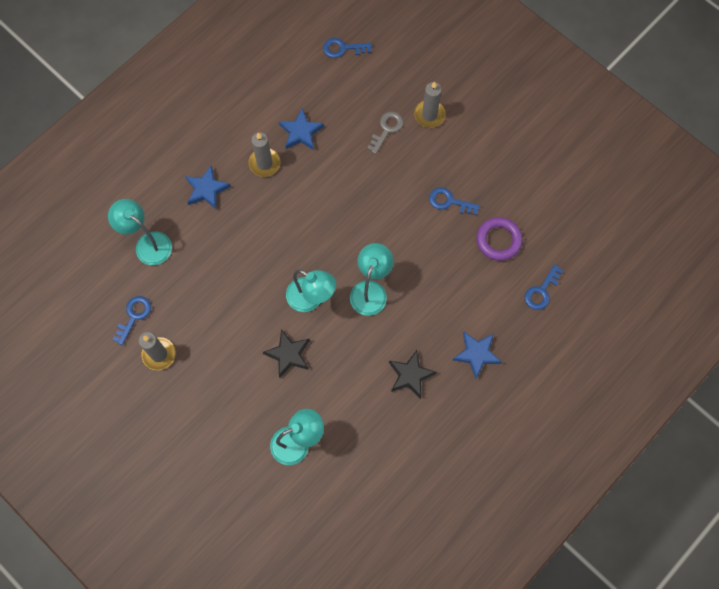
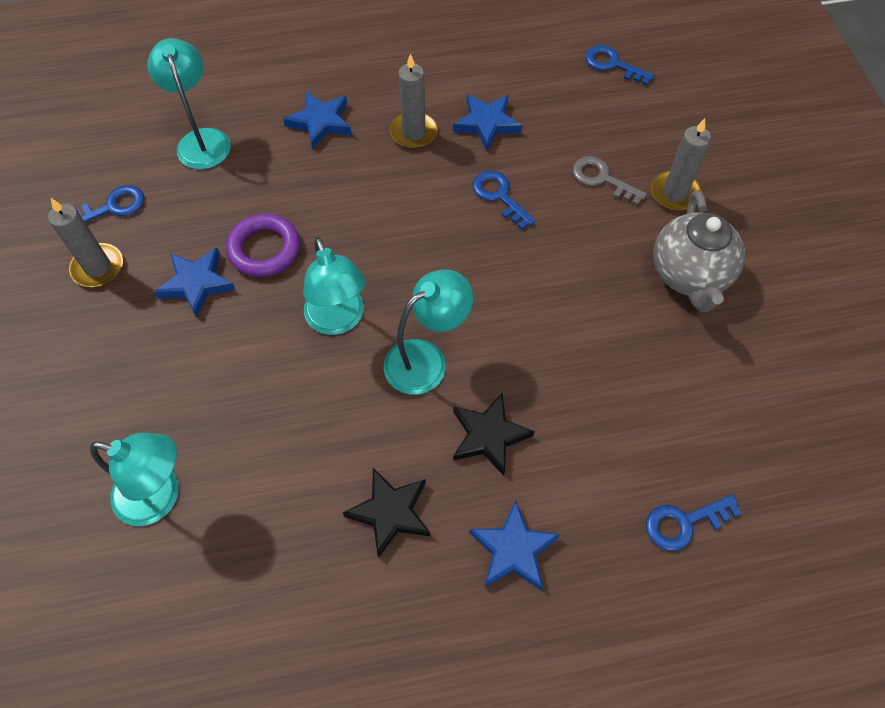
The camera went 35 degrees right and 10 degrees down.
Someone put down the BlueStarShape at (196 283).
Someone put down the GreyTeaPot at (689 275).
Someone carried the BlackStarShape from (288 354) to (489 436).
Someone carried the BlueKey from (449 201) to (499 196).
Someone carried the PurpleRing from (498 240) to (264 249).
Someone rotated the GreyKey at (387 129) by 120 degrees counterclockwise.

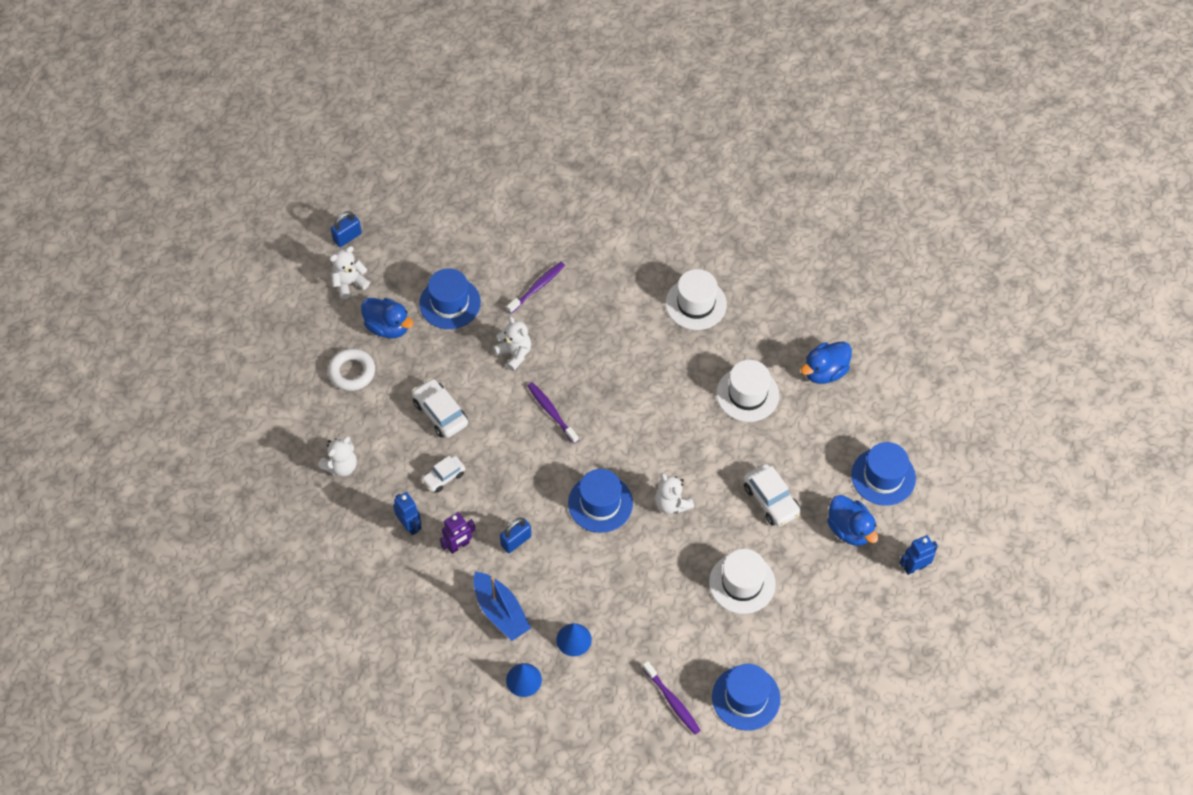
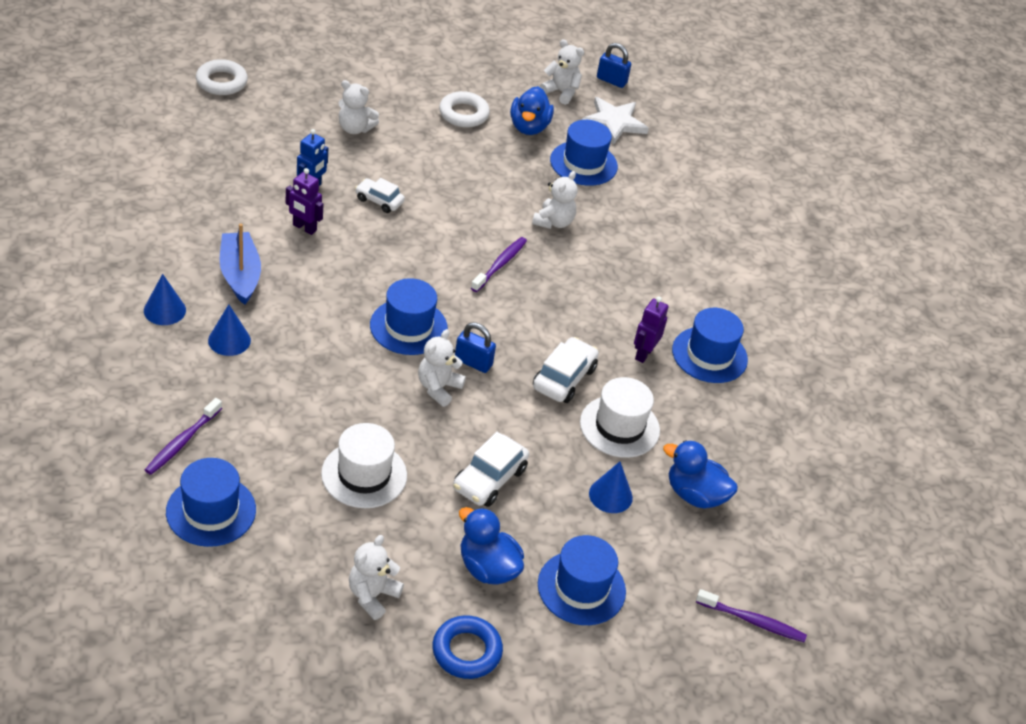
The camera went 60 degrees right and 15 degrees down.
Someone put down the PureWhiteRing at (221 82).
Someone put down the PureWhiteStuffedBear at (372 596).
Someone put down the PureWhiteStarShape at (614 122).
Someone put down the BlueConeShape at (610 495).
Someone put down the PurpleRobot at (643 354).
Someone carried the PureWhiteCar from (440 413) to (564 378).
Someone carried the BlueSmallLock from (516 541) to (473 362).
Someone carried the PurpleDentalBrush from (537 287) to (753 621).
Someone swapped the BlueRobot at (914 567) for the BlueRing at (466 651).
Someone repainted the PureWhiteHat at (696 304), which became the BlueHat at (709 355).
Someone rotated the BlueBoat at (500 611) by 135 degrees clockwise.
Someone rotated the BlueToyDuck at (850 529) by 105 degrees clockwise.

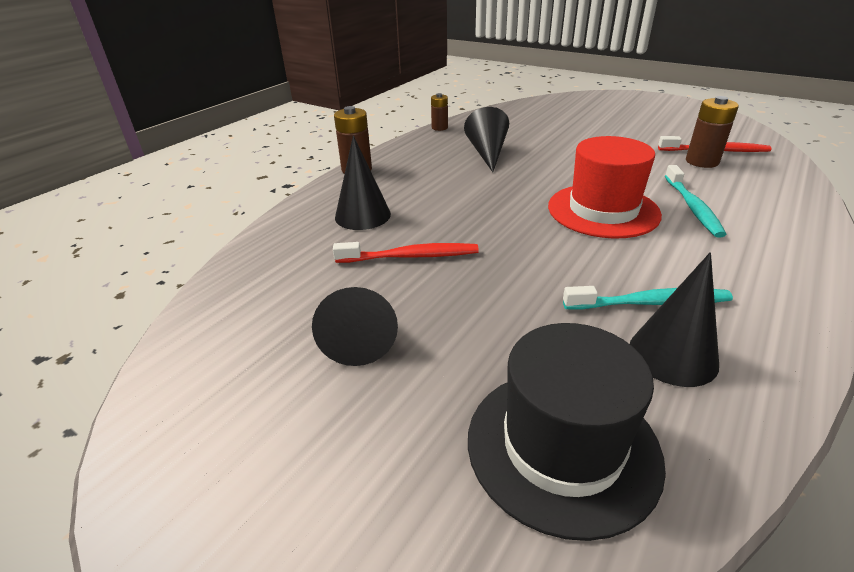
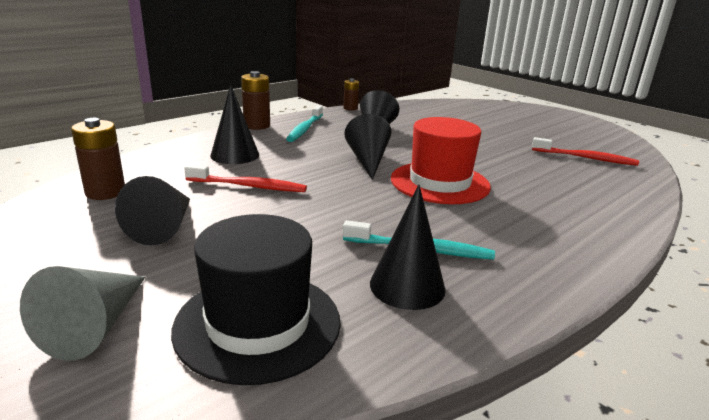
The camera went 10 degrees right and 10 degrees down.
Someone put down the GreyConeShape at (95 325).
Someone put down the BlackConeShape at (368 161).
Someone carried the TealDentalBrush from (692 207) to (305 129).
Someone carried the BrownBattery from (702 161) to (105 192).

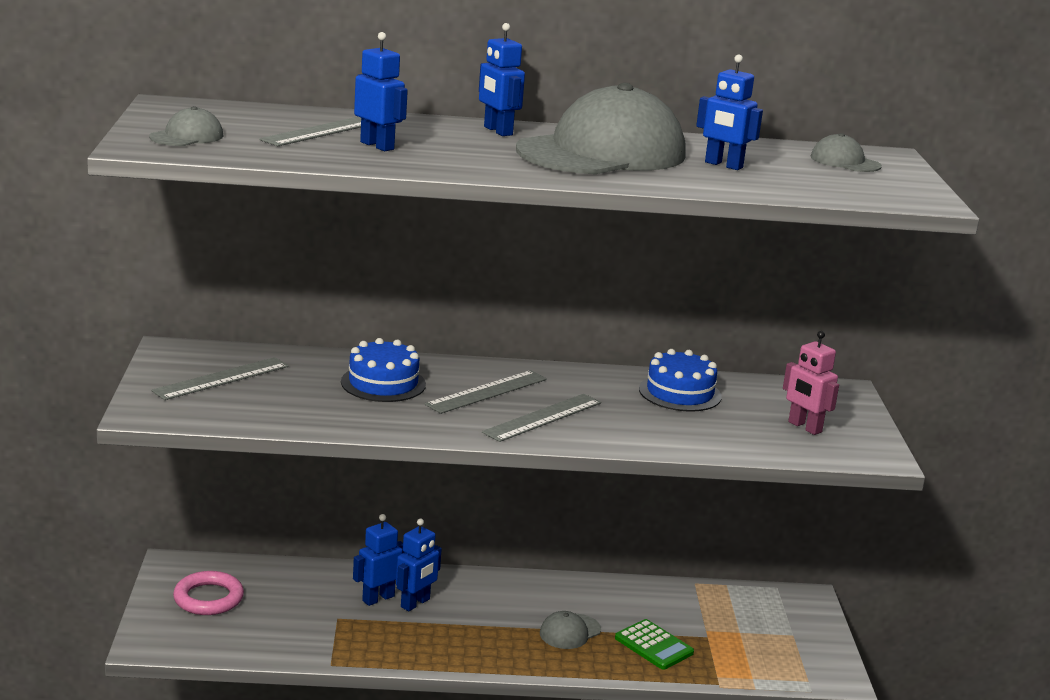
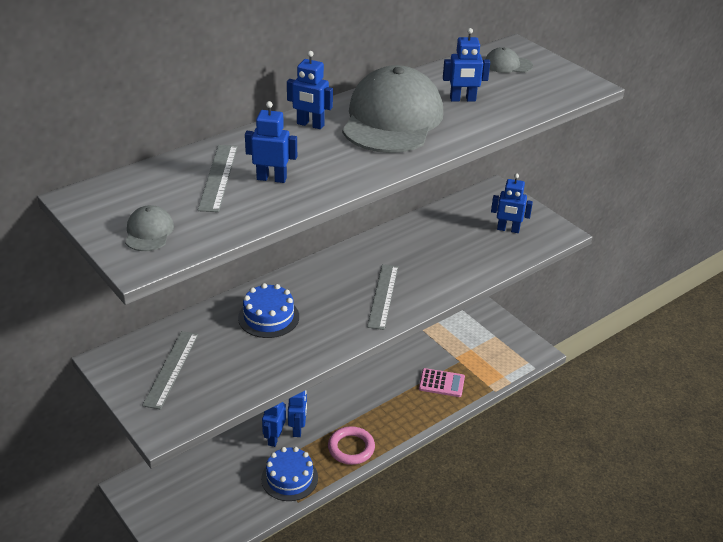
The camera went 35 degrees left and 15 degrees up.
Someone took away the GreyRuler at (487 392).
Someone took away the GreyBaseballCap at (570 632).
Someone carried the PinkRing from (208 598) to (351 448).
Someone carried the BlueCake from (680 393) to (289 478).
Someone repainted the GreenPocketCalculator at (653 645), which became the PinkPocketCalculator at (441 383).
Someone repainted the PinkRobot at (804 427), which became the BlueRobot at (508 229).

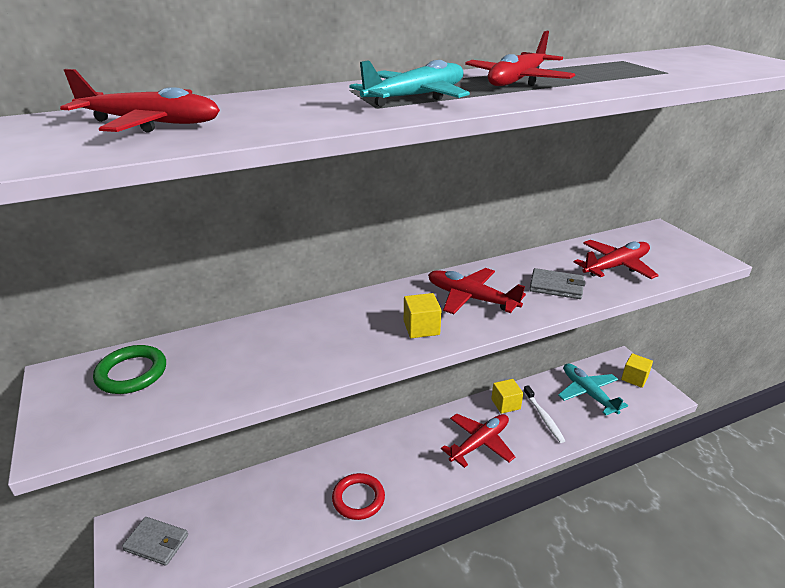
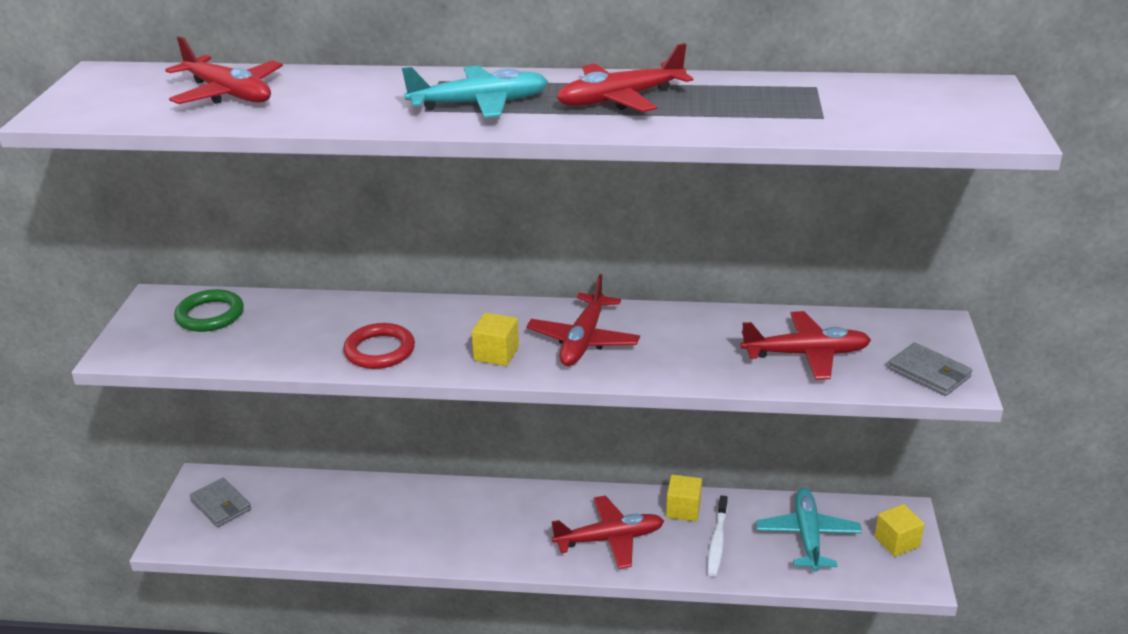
The camera went 30 degrees right and 0 degrees up.
Someone carried the RedRing from (358 498) to (379 350).
Someone carried the GreyCardWallet from (556 286) to (929 373).
Someone rotated the RedAeroplane at (471 298) by 135 degrees counterclockwise.

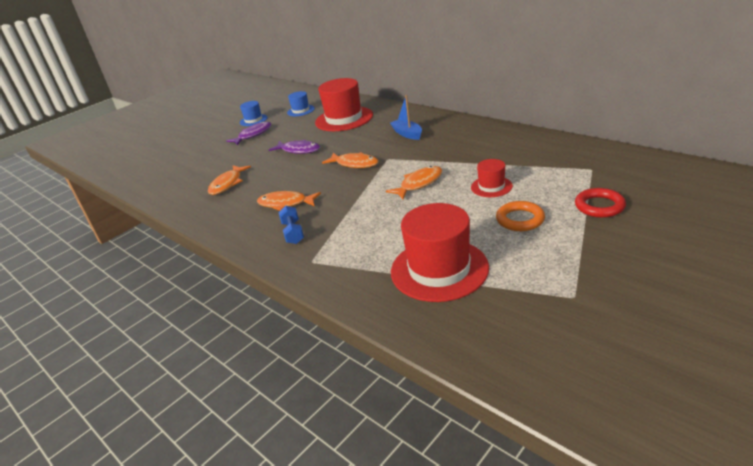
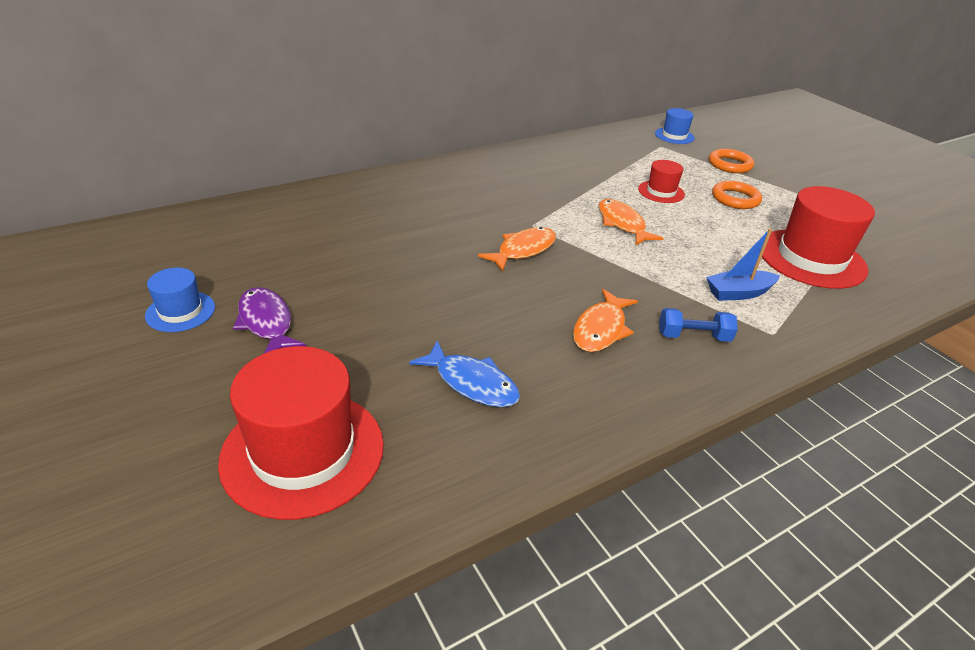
The camera went 80 degrees left and 5 degrees up.
Someone took away the PurpleToyFish at (299 150).
Someone carried the BlueHat from (301 110) to (674 136).
Someone carried the RedHat from (344 119) to (303 452).
Someone carried the BlueBoat from (407 134) to (738 293).
Someone repainted the OrangeColouredToyFish at (227 184), which became the BlueToyFish at (472 383).
Someone repainted the RedRing at (599 206), which became the OrangeColouredRing at (729 165).

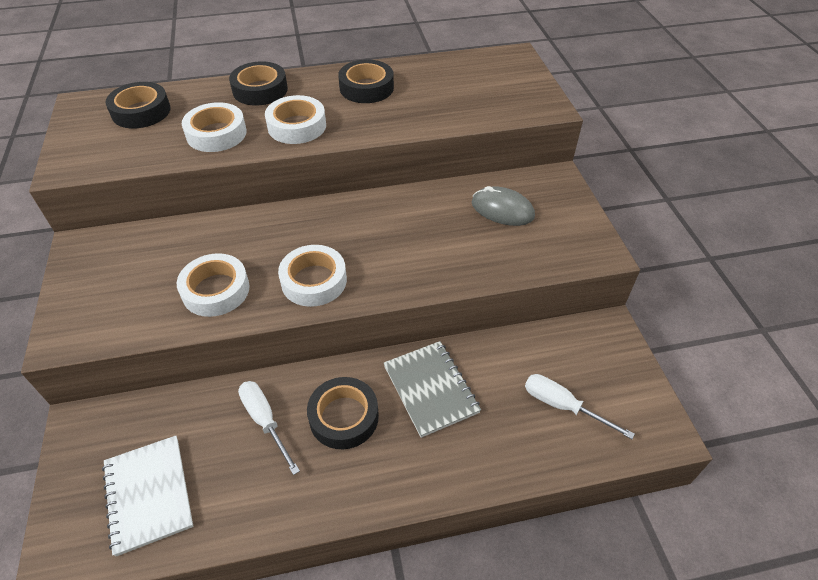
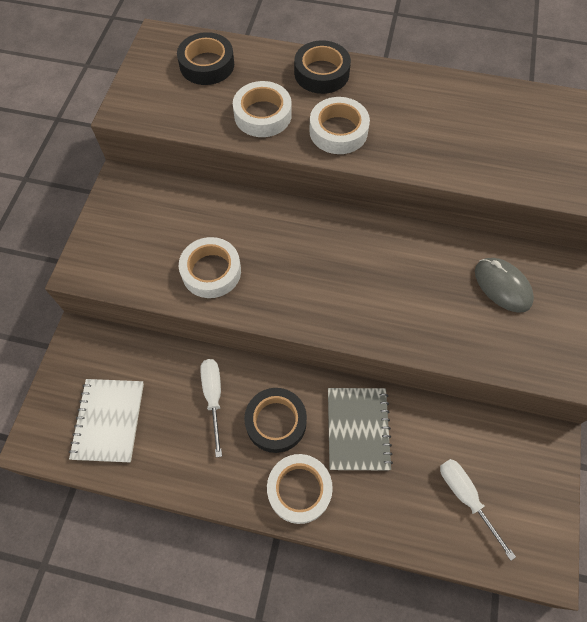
The camera went 25 degrees right and 15 degrees up.
Someone took away the BlackStickyTape at (366 88).
Someone carried the PureWhiteStickyTape from (314 281) to (299 489).

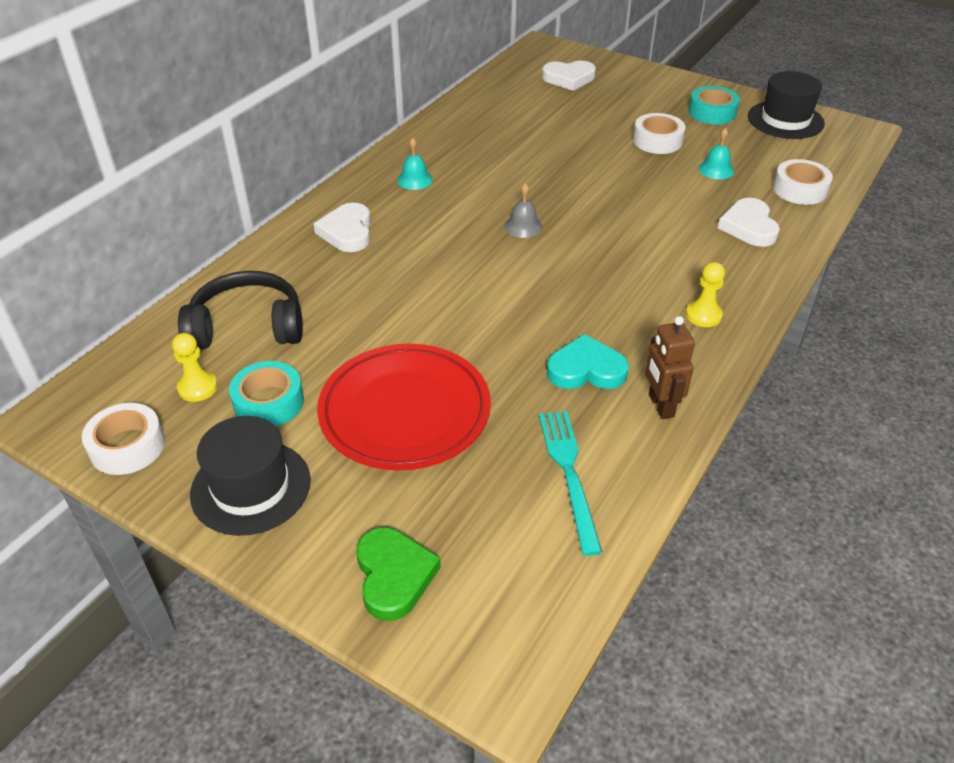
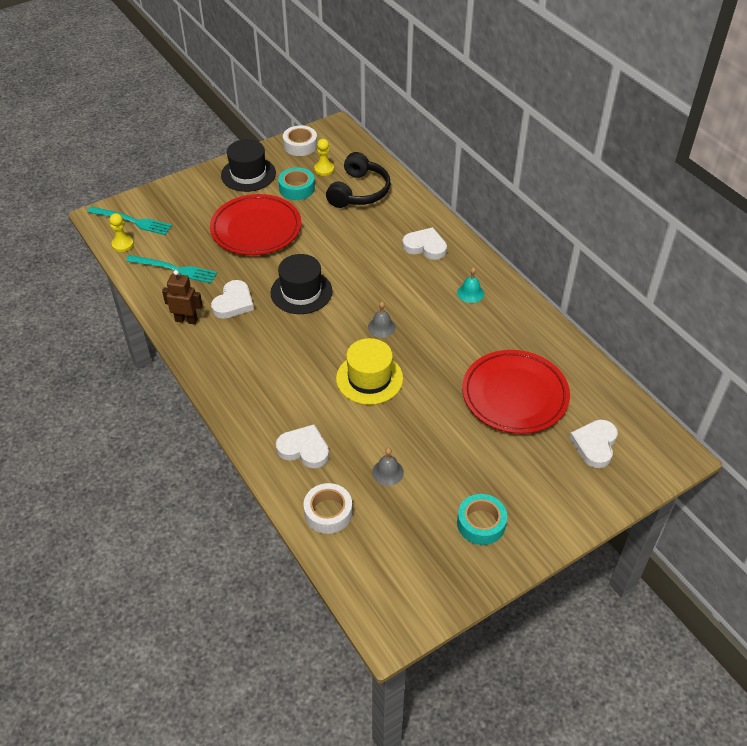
The camera went 115 degrees right and 5 degrees up.
Someone took away the GreenHeart at (394 575).
Someone took away the PureWhiteStickyTape at (657 141).
Someone put down the TealFork at (131 221).
Someone put down the BrightYellowHat at (369 378).
Someone put down the RedDinnerPlate at (514 395).
Someone carried the BrightYellowPawn from (703 315) to (123 244).
Someone carried the BlackHat from (785 120) to (301 292).
Someone repainted the TealHeart at (586 369), which became the PureWhiteHeart at (233 303).
Someone repainted the TealBell at (716 169), which became the GreyBell at (387 472).

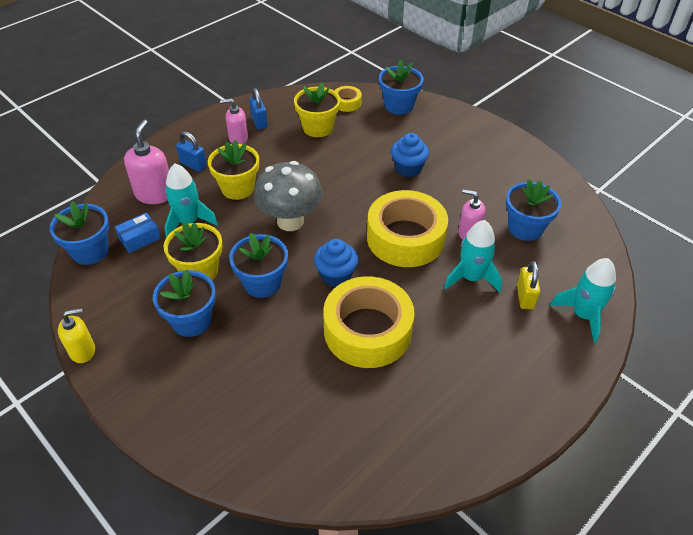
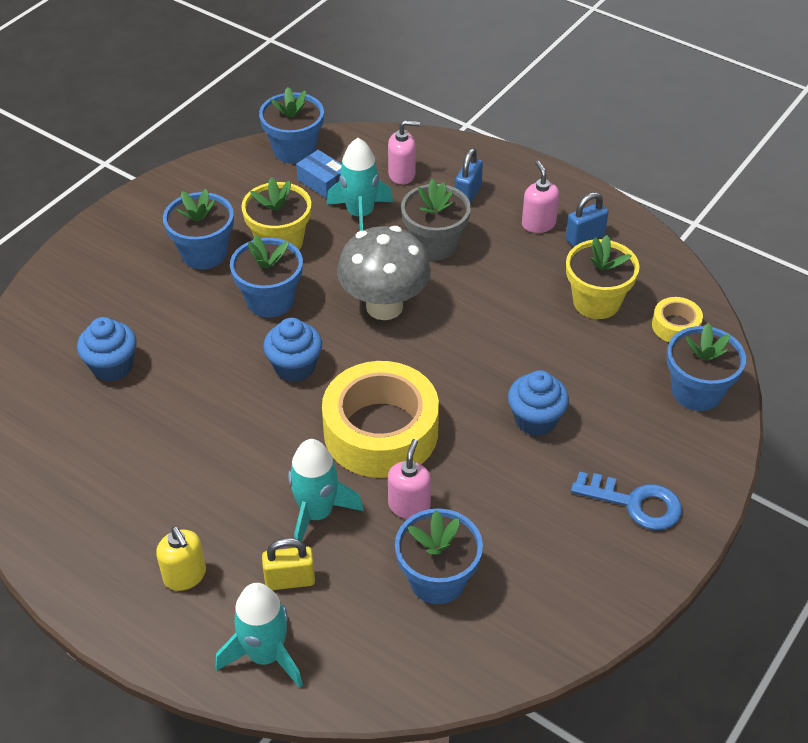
The camera went 80 degrees right and 0 degrees up.
Someone took away the BrightYellowStickyTape at (367 331).
Someone put down the BlueCupcake at (112 366).
Someone put down the BlueKey at (635 503).
Someone carried the BrightYellowSoapPump from (83 351) to (185 576).
Someone repainted the BrightYellowPlantPot at (237 188), which became the GreyPlantPot at (434 244).
Someone scaled the PinkSoapPump at (154 194) by 0.66.

